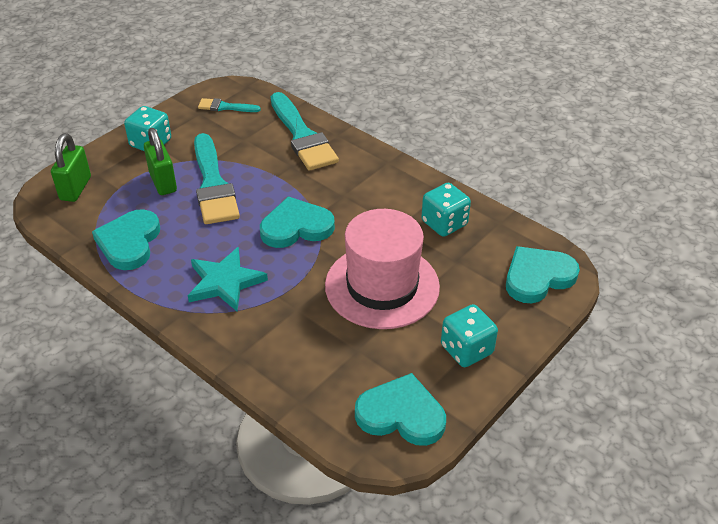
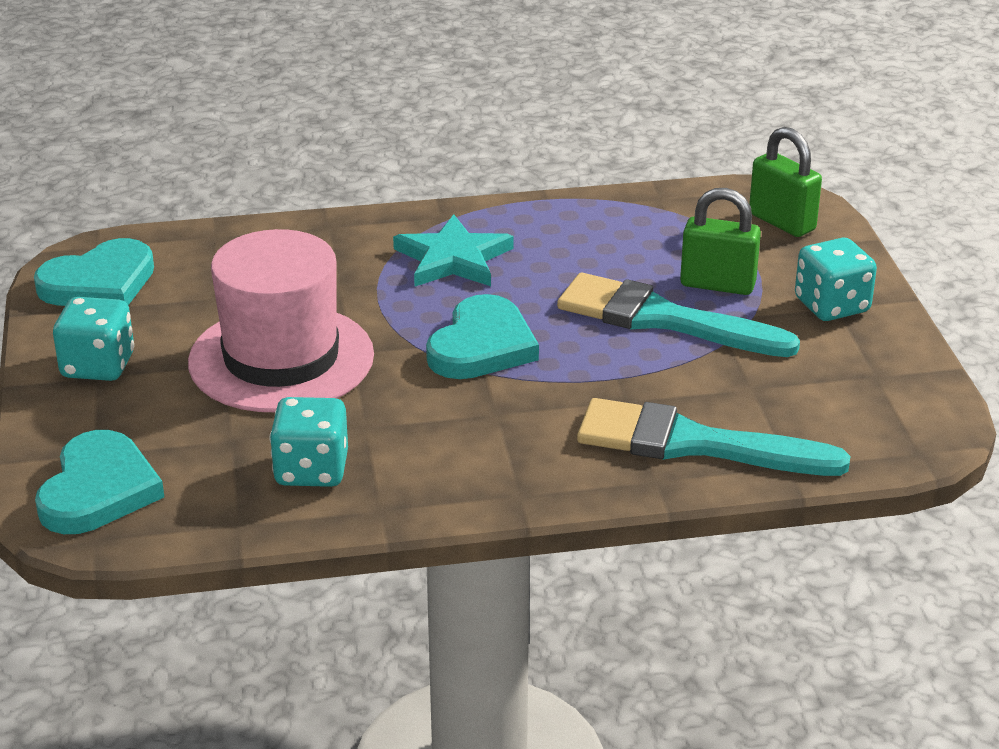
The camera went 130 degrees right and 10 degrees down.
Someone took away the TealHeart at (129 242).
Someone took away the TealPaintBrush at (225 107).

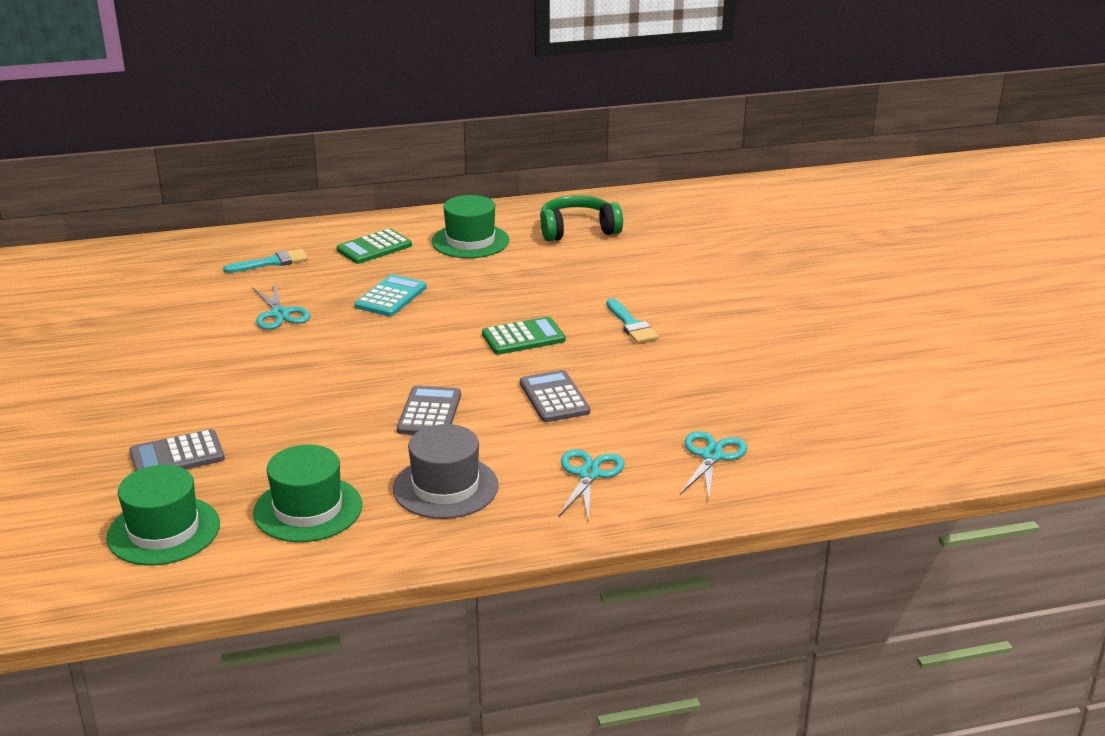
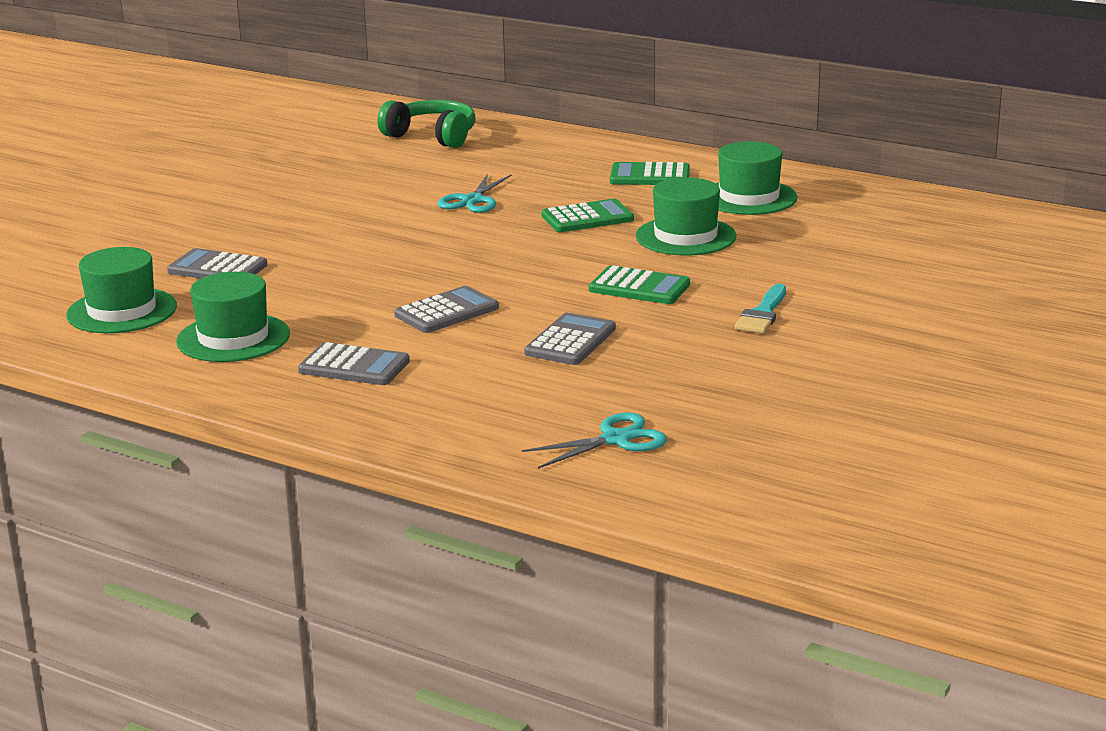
The camera went 45 degrees right and 5 degrees down.
Someone took away the TealPaintBrush at (271 262).
Someone took away the TealPairOfScissors at (589 474).
Someone put down the GreenHat at (685 236).
Someone carried the GreenOverEarHeadphones from (577 230) to (432 136).
Someone swapped the GreyHat at (445 487) for the GreyPocketCalculator at (354 366).
Someone repainted the TealPocketCalculator at (391 297), which became the GreenPocketCalculator at (587 218).

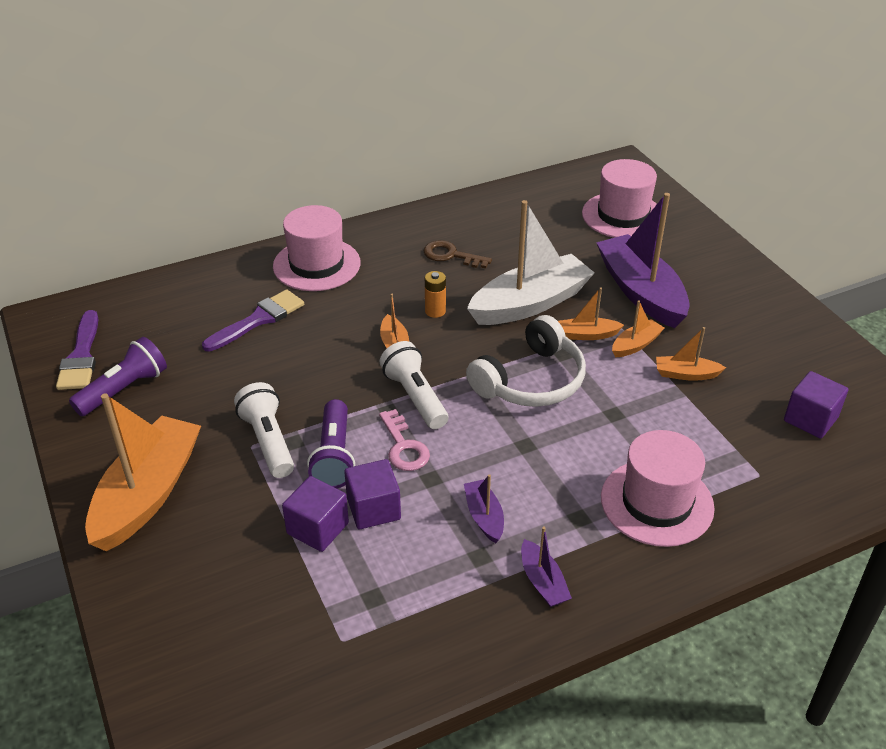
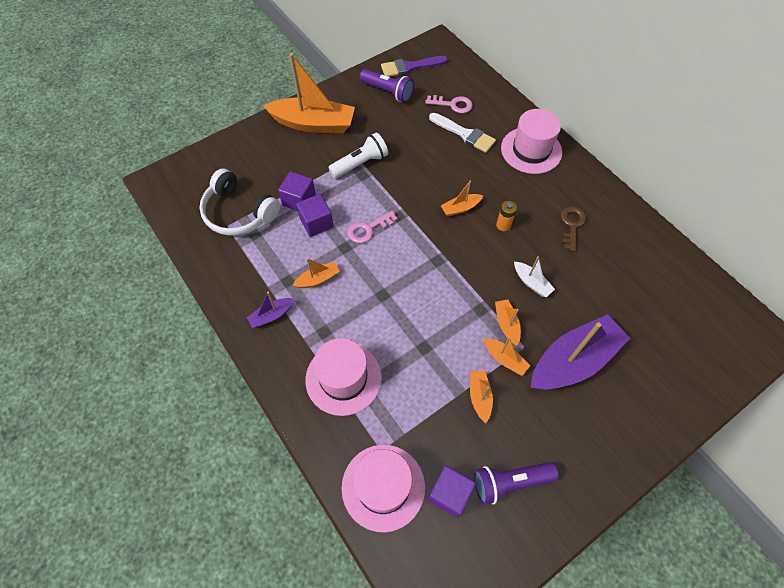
The camera went 80 degrees right and 20 degrees up.
Someone took away the PureWhitePocketTorch at (415 397).
Someone put down the PinkKey at (453 105).
Someone carried the PurplePocketTorch from (334 456) to (509 482).
Someone carried the PureWhiteOverEarHeadphones from (531 381) to (238 213).
Someone carried the PinkHat from (623 215) to (383 487).
Someone repainted the PurplePaintBrush at (258 320), which became the PureWhitePaintBrush at (464 134).
Someone repainted the PurpleBoat at (484 516), which became the OrangeColouredBoat at (318 279).
Someone scaled the PureWhiteBoat at (530 303) by 0.45.

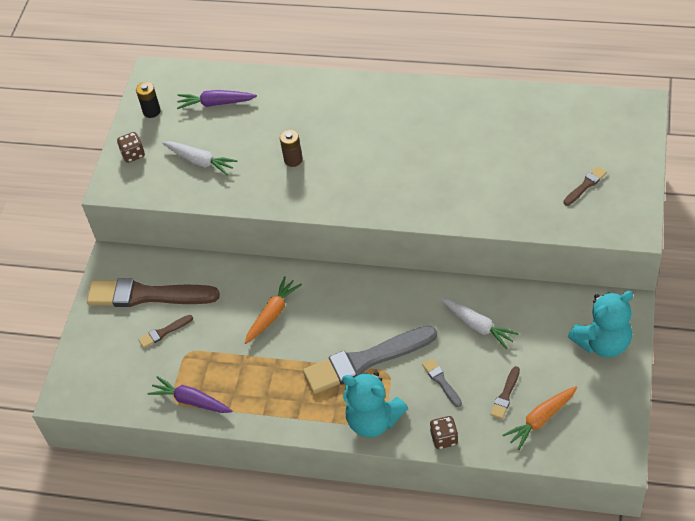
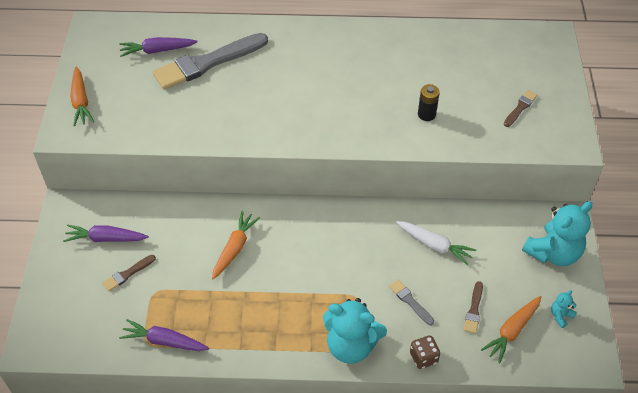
The camera went 15 degrees left and 0 degrees up.
Someone took away the PureWhiteToyCarrot at (200 161).
Someone took away the BrownBattery at (293 160).
Someone put down the TealStuffedBear at (560 315).
Someone carried the BlackBattery from (151 111) to (426 114).
Someone carried the GreyPaintBrush from (365 361) to (207 63).
Someone swapped the BrownPaintBrush at (147 295) for the PurpleToyCarrot at (106 238).
Someone swapped the BrownDie at (133 154) for the OrangeColouredToyCarrot at (81 101).

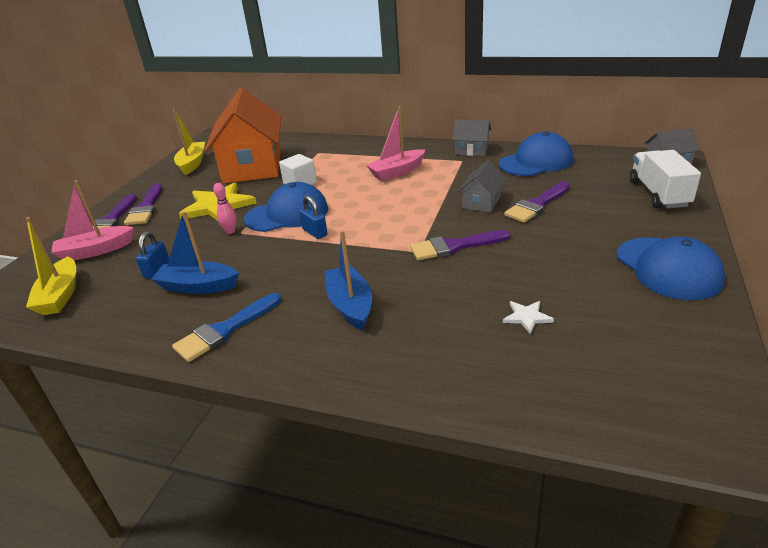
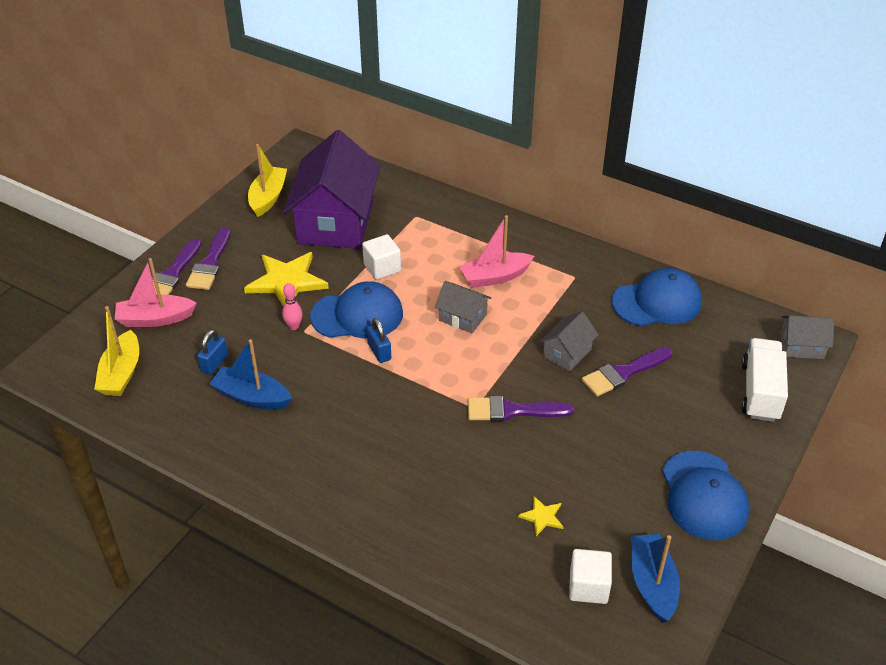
The camera went 10 degrees right and 10 degrees up.
Someone took away the BluePaintBrush at (225 330).
Someone put down the PureWhiteBlock at (588 586).
Someone carried the BlueBoat from (350 305) to (652 583).
Someone carried the GreyHouse from (471 150) to (462 317).
Someone repainted the OrangeColouredHouse at (253 166), which became the PurpleHouse at (336 222).
Someone repainted the PureWhiteStarShape at (527 317), which became the BrightYellowStarShape at (542 517).

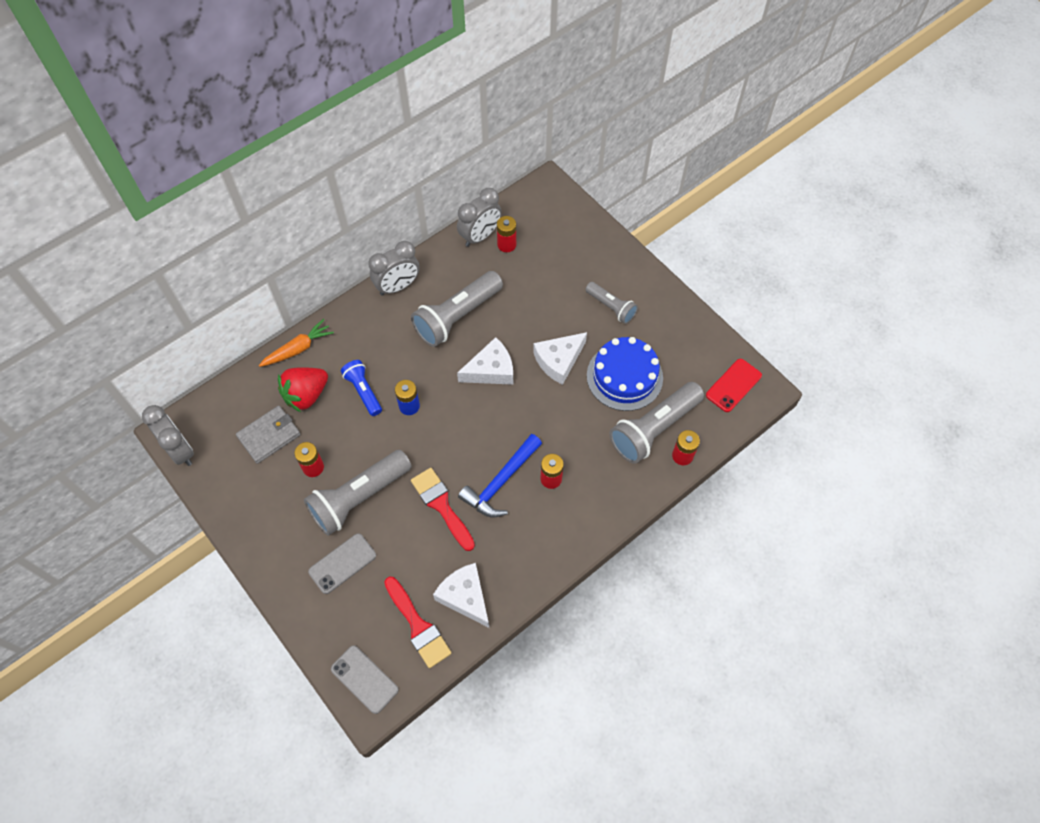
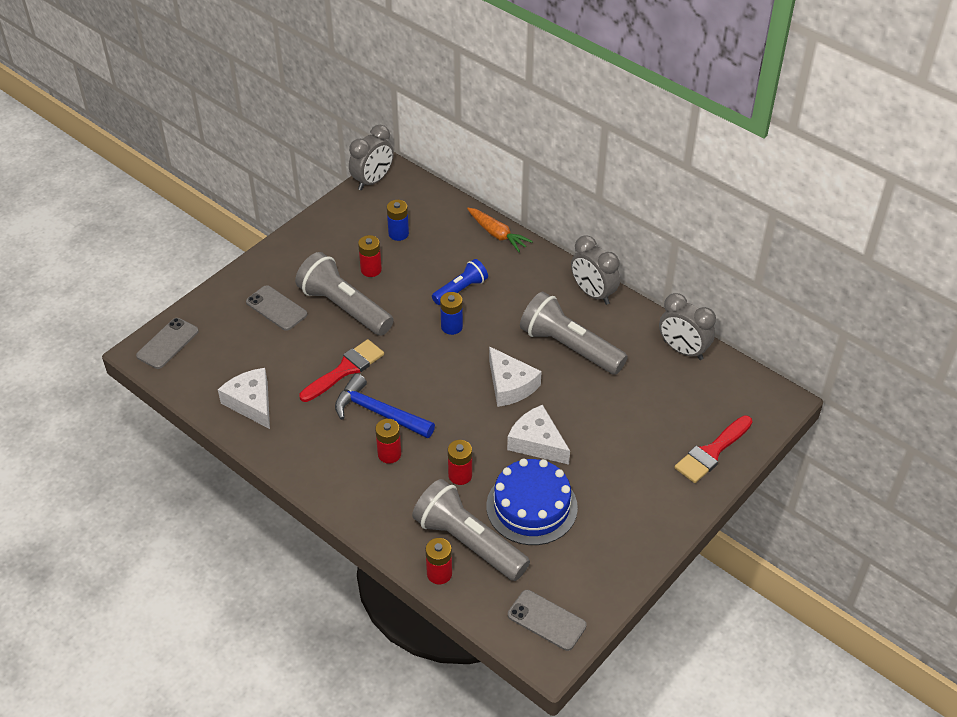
The camera went 80 degrees right and 15 degrees down.
Someone took away the RedStrawberry at (306 395).
Someone took away the GreyPocketTorch at (611 307).
Someone carried the RedPaintBrush from (418 626) to (712 452).
Someone carried the RedBattery from (506 244) to (460 475).
Someone swapped the GreyCardWallet at (269 435) for the BlueBattery at (398 234).
Someone repainted the RedPhone at (733 385), which became the GreyPhone at (546 620).
Someone rotated the PureWhitePieceOfCheese at (465 597) by 75 degrees counterclockwise.

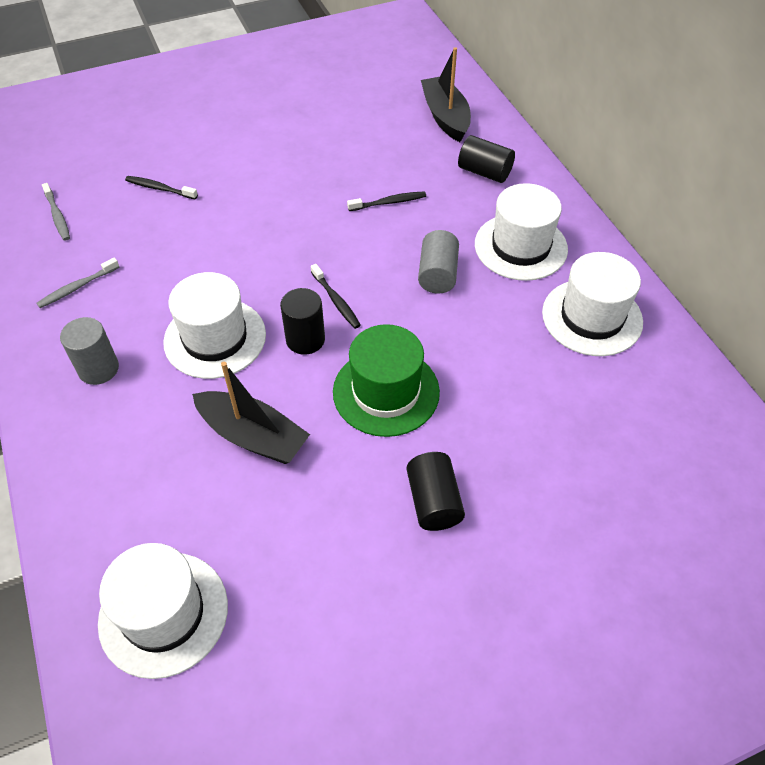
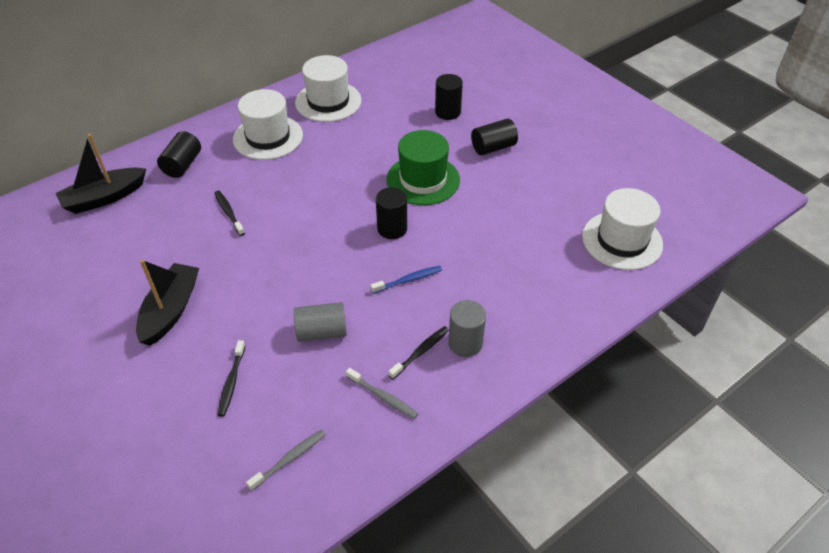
The camera went 105 degrees left and 5 degrees down.
Someone put down the BlackSolidCylinder at (447 112).
Someone carried the BlackBoat from (252 436) to (170 310).
Someone carried the BlackDentalBrush from (336 301) to (420 352).
Someone carried the GreySolidCylinder from (437 274) to (322 332).
Someone swapped the PureWhiteHat at (215 338) for the BlueDentalBrush at (408 280).

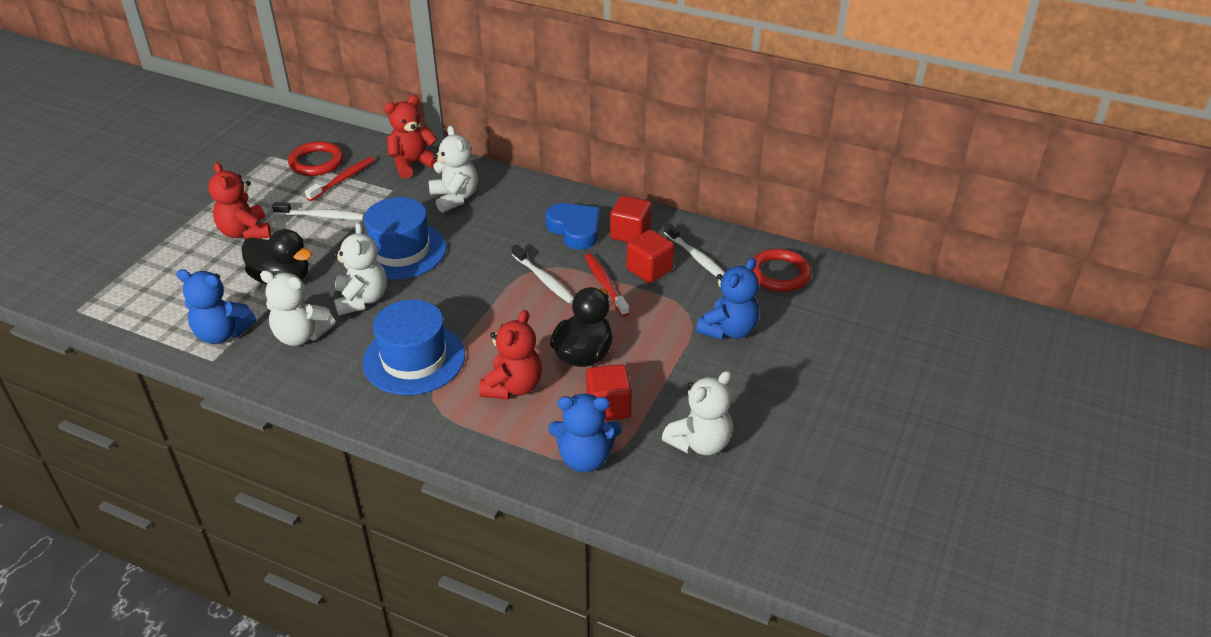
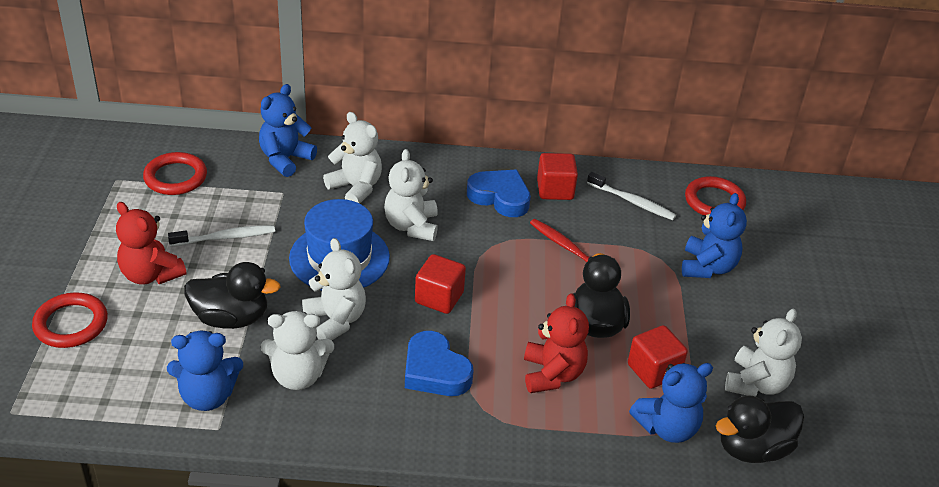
The camera went 25 degrees left and 0 degrees up.
Someone took away the RedDentalBrush at (343 179).
Someone took away the PureWhiteDentalBrush at (544 280).
Someone put down the RedRing at (71 324).
Someone put down the PureWhiteStuffedBear at (411 226).
Someone put down the BlackToyDuck at (752 448).
Someone carried the RedBlock from (649 270) to (439 298).
Someone swapped the BlueHat at (414 359) for the BlueHeart at (435 371).
Someone repainted the RedStuffedBear at (413 164), which became the BlueStuffedBear at (285 159).

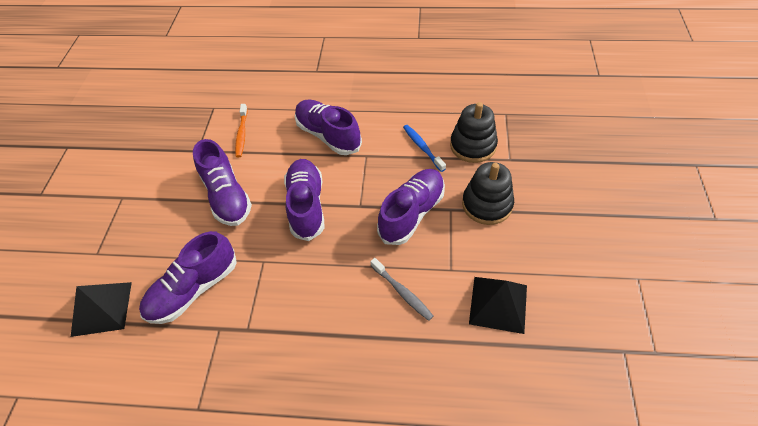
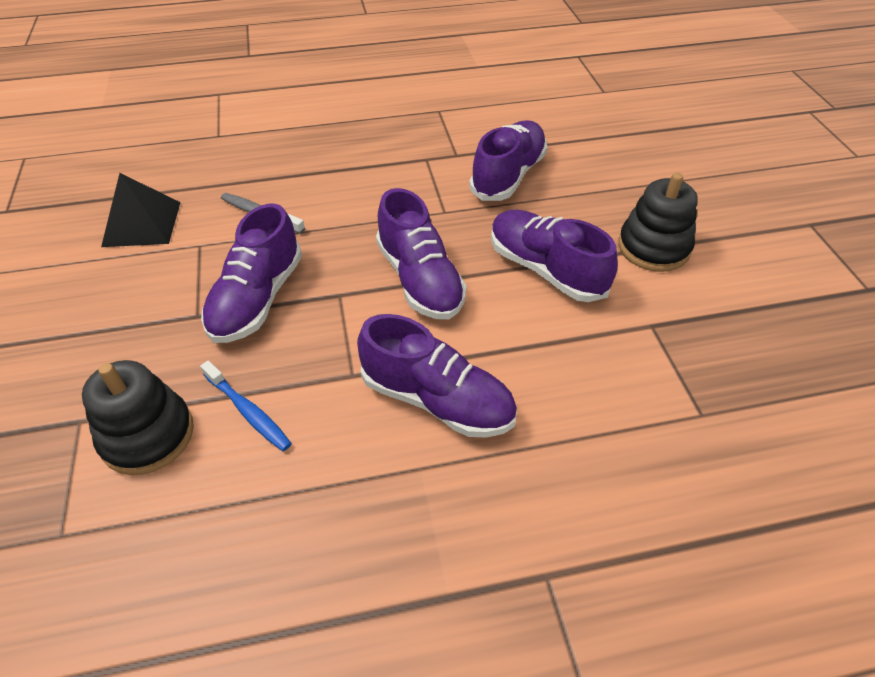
The camera went 160 degrees right and 5 degrees down.
Someone took away the BlackPyramidShape at (102 308).
Someone took away the OrangeColouredDentalBrush at (242 134).
Someone carried the BlackStackingToy from (487 204) to (653 248).

